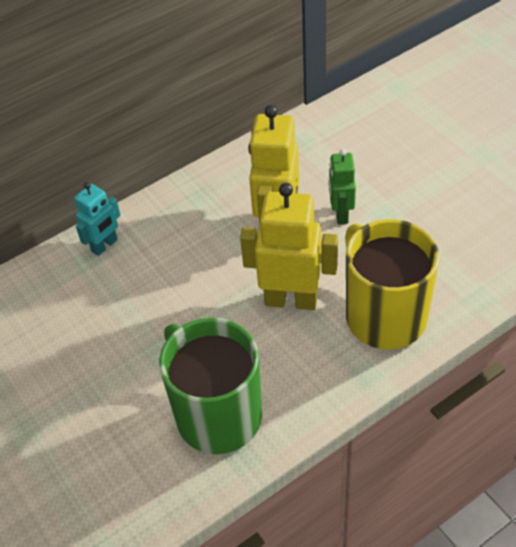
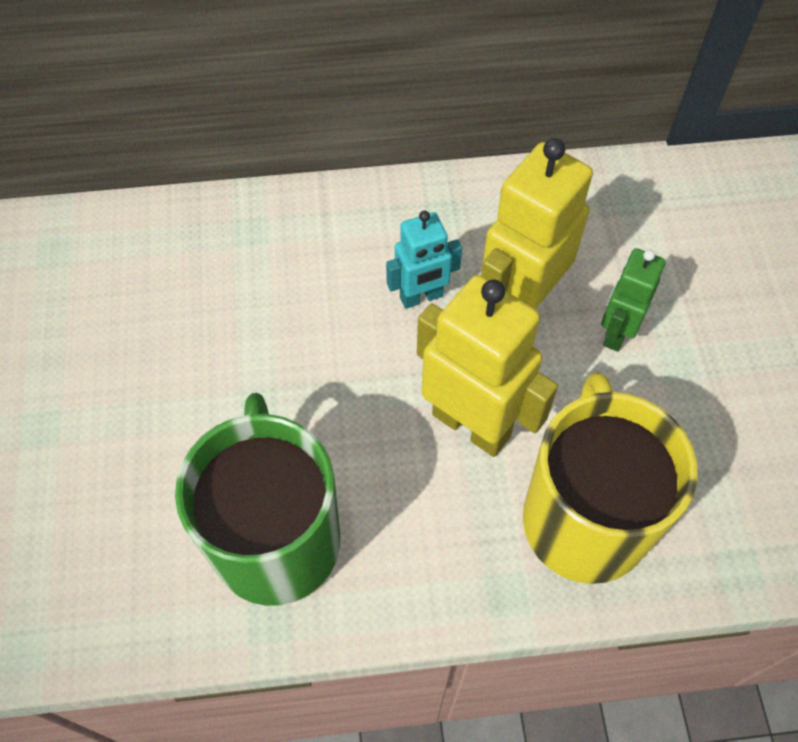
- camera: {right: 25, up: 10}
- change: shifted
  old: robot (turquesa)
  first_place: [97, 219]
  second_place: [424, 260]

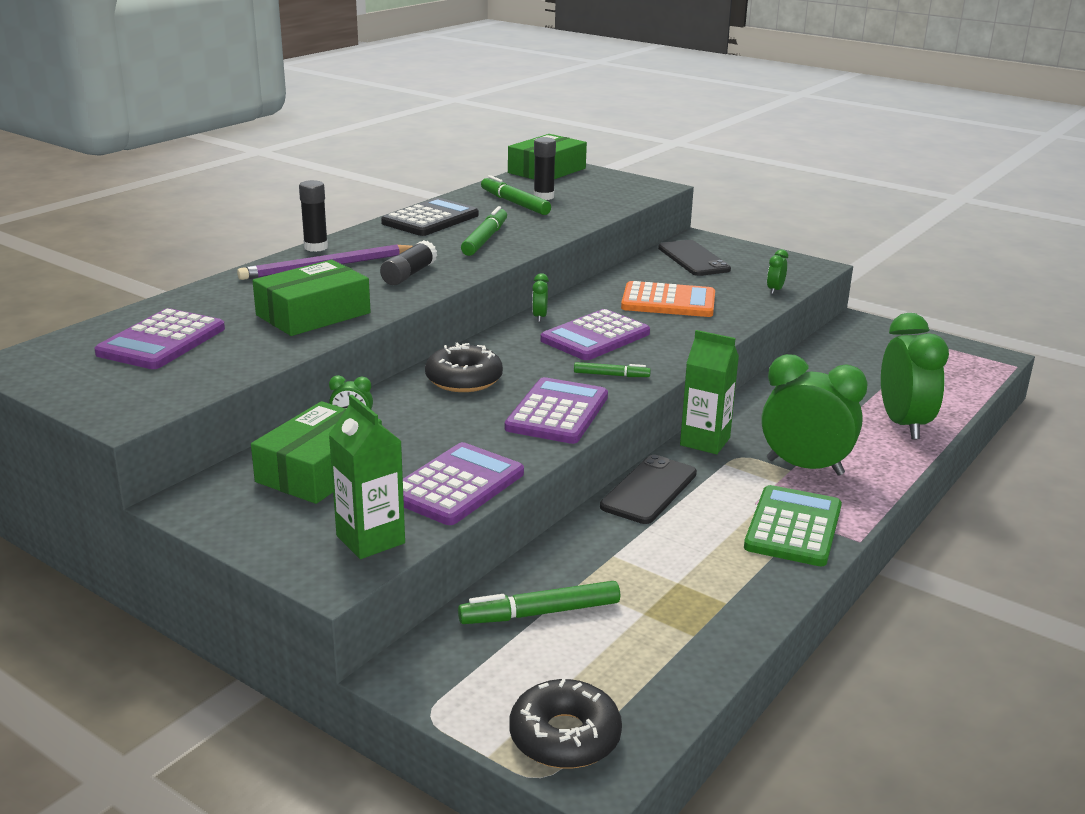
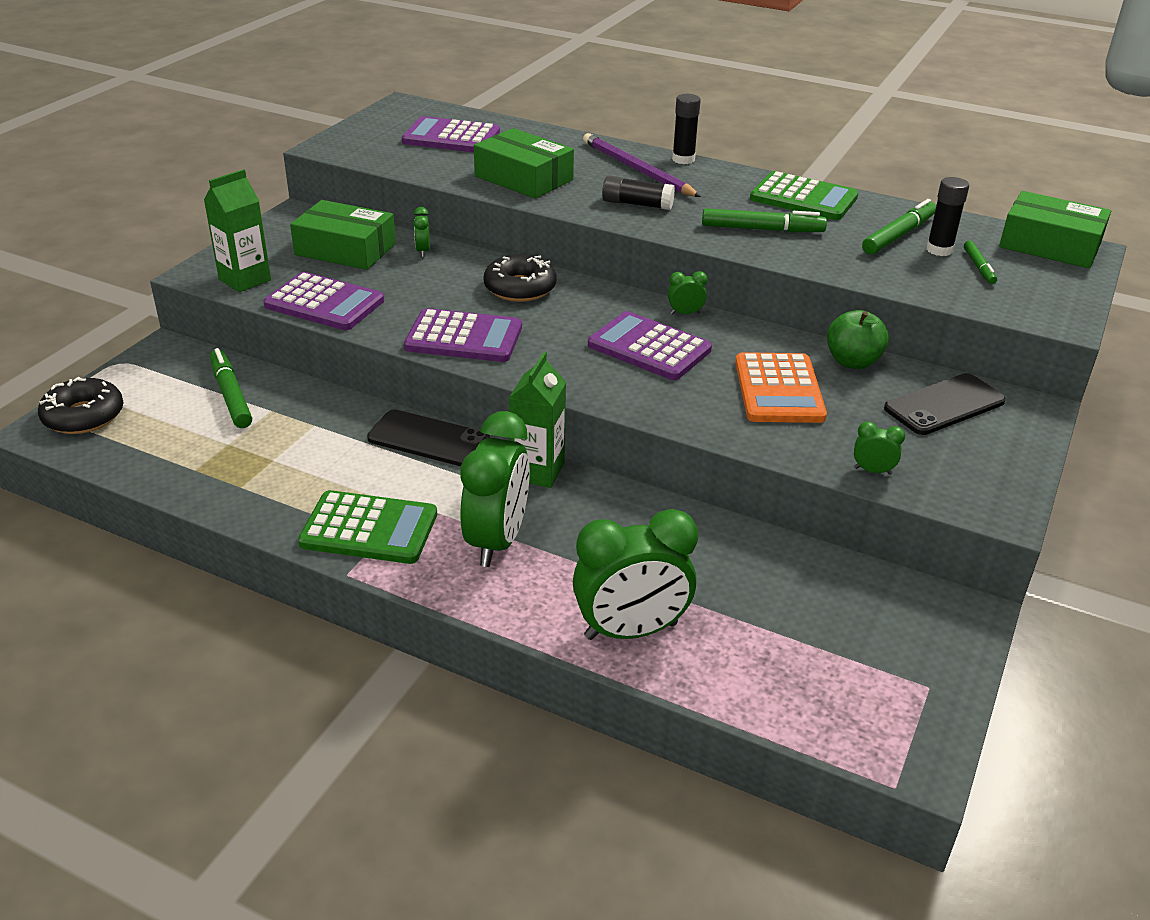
- camera: {right: 80, up: 10}
- change: repainted
  old: calculadora (negro)
  new: calculadora (verde)
  first_place: [430, 217]
  second_place: [804, 195]
- change: shifted
  old: rotulador (verde)
  first_place: [612, 369]
  second_place: [980, 262]
- change: new
  new: manzana (verde)
  second_place: [858, 339]

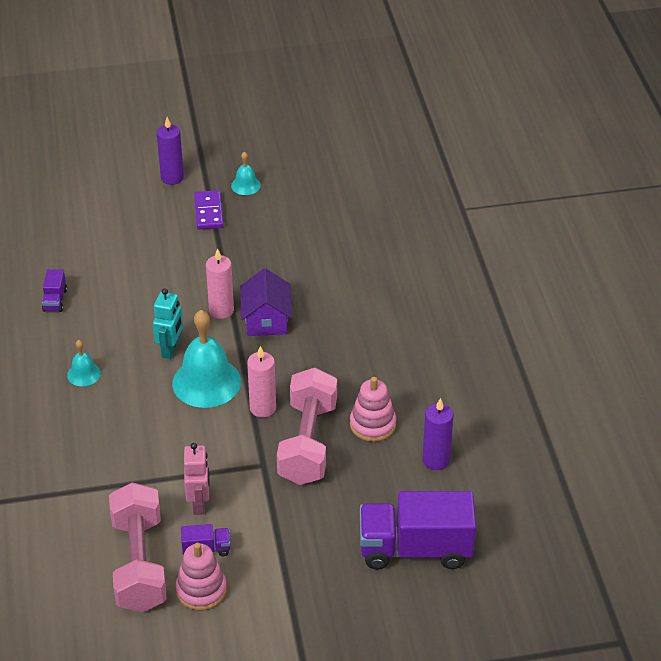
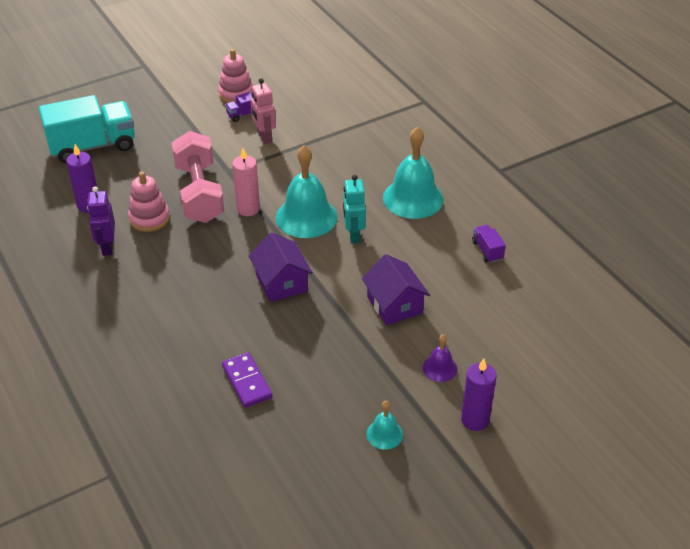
- camera: {right: 160, up: 0}
- change: scaled
  old: campana (turquesa)
  first_place: [84, 363]
  second_place: [413, 173]
  factor: 2.05
- change: gone
  old: mancuerna (rosa)
  first_place: [138, 547]
- change: shifted
  old: ficha de dominó (morado)
  first_place: [208, 210]
  second_place: [247, 380]
- change: gone
  old: vela (rosa)
  first_place: [220, 283]
- change: repainted
  old: camión (morado)
  new: camión (turquesa)
  first_place: [418, 530]
  second_place: [87, 129]
- change: new
  new: robot (morado)
  second_place: [101, 221]
- change: new
  new: casa (morado)
  second_place: [396, 289]
- change: new
  new: campana (morado)
  second_place: [440, 358]

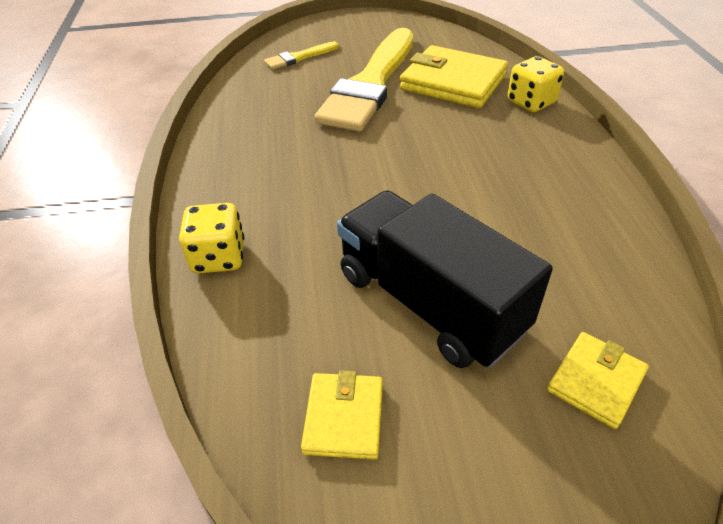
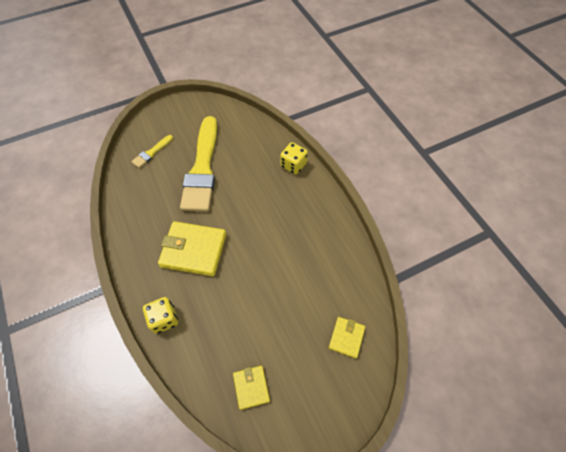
- camera: {right: -20, up: 15}
- change: gone
  old: camión (negro)
  first_place: [445, 279]
- change: shifted
  old: cartera (amarillo)
  first_place: [454, 76]
  second_place: [192, 249]

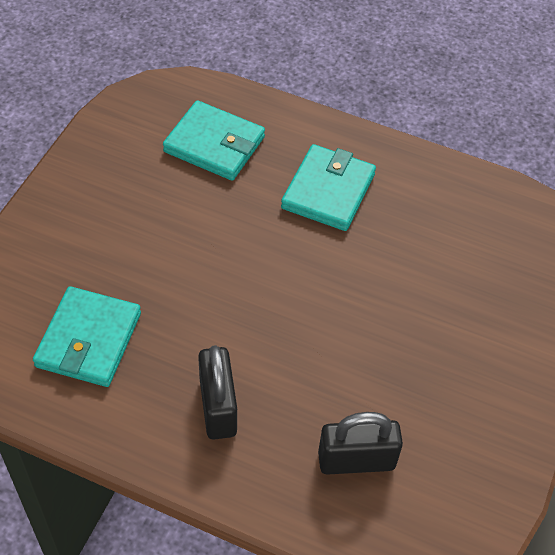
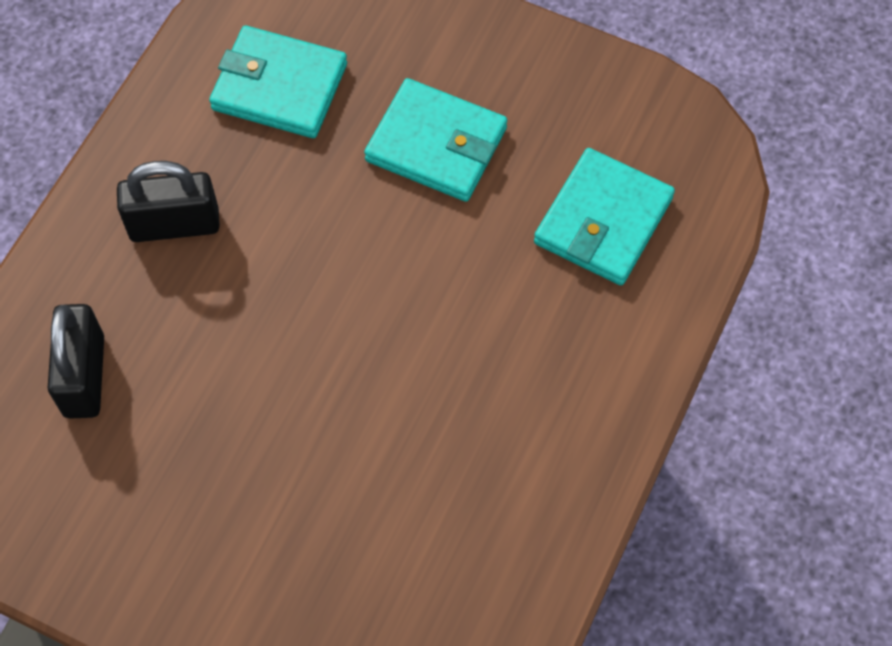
- camera: {right: 95, up: 10}
- change: shifted
  old: cartera (turquesa)
  first_place: [328, 187]
  second_place: [435, 140]

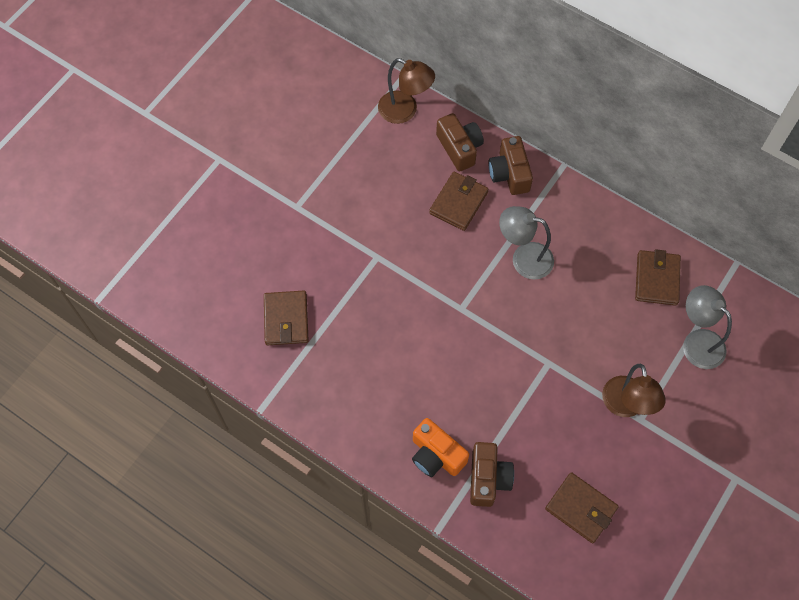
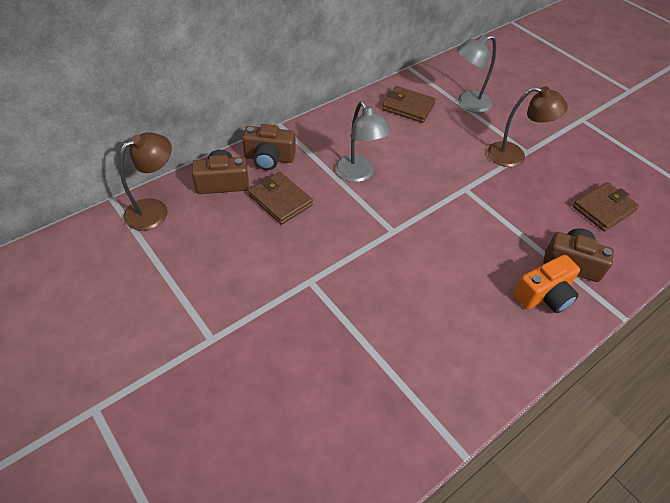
- camera: {right: -75, up: -15}
- change: gone
  old: cartera (marrón)
  first_place: [286, 317]
- change: rotated
  old: lámpara (gris)
  first_place: [526, 243]
  second_place: [363, 141]
  degrees: -60

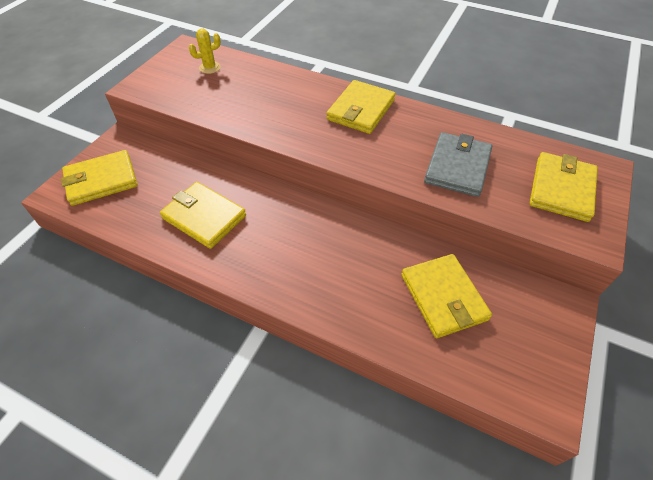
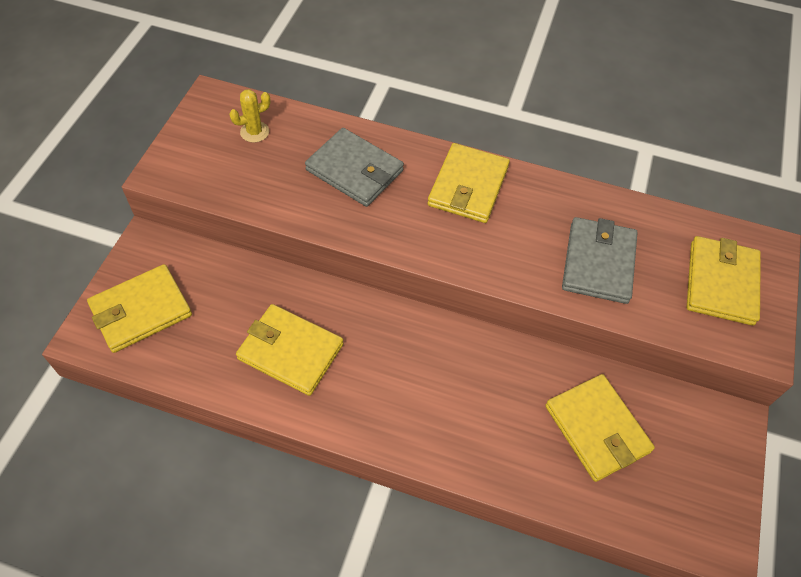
- camera: {right: -10, up: 5}
- change: new
  new: cartera (gris)
  second_place: [354, 167]

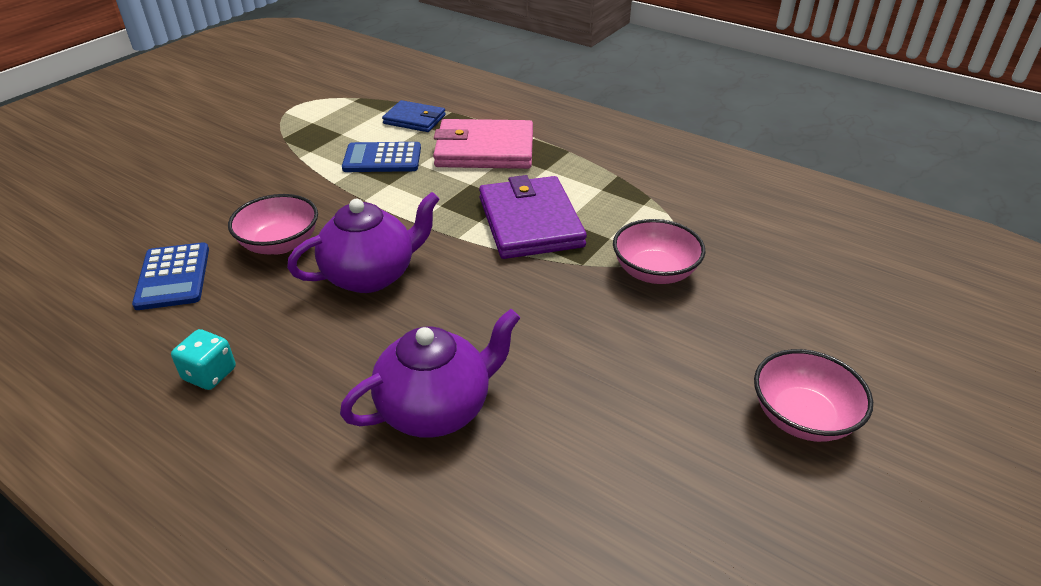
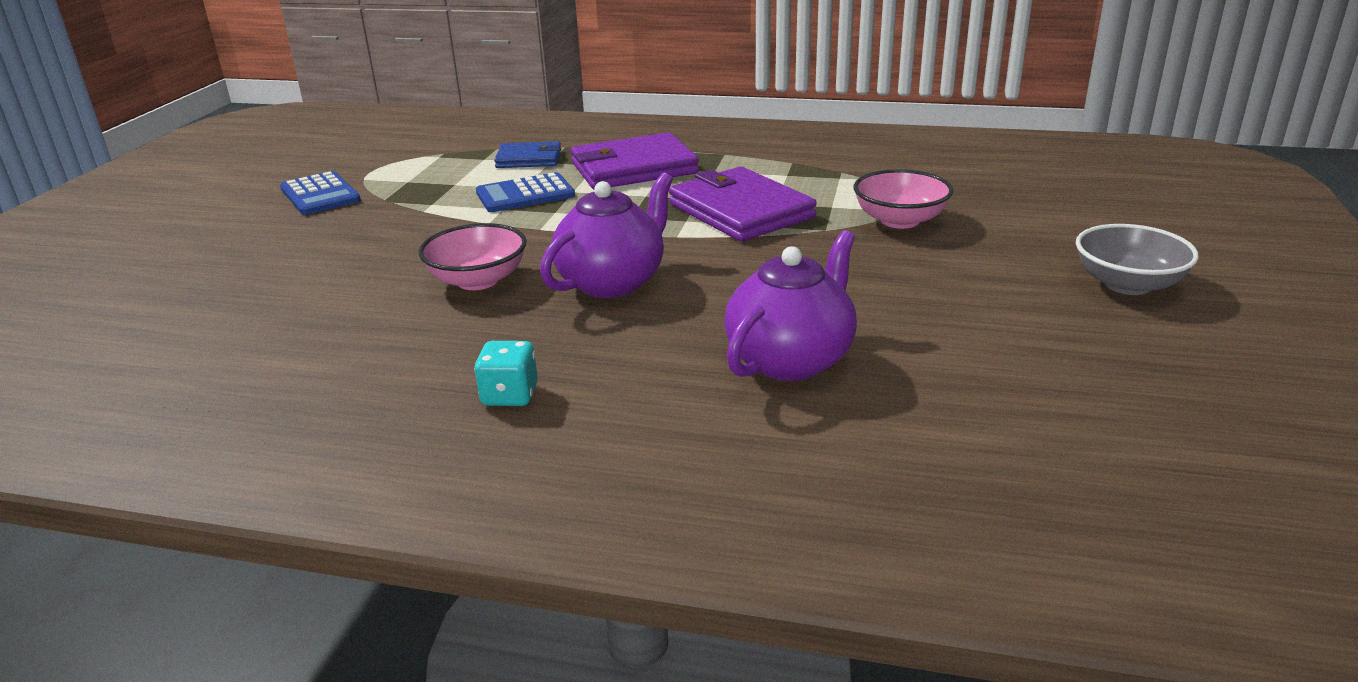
- camera: {right: -20, up: -10}
- change: shifted
  old: calculadora (azul)
  first_place: [170, 276]
  second_place: [320, 193]
- change: repainted
  old: cartera (rosa)
  new: cartera (morado)
  first_place: [483, 144]
  second_place: [635, 160]
- change: repainted
  old: cuenco (rosa)
  new: cuenco (gris)
  first_place: [813, 395]
  second_place: [1137, 259]

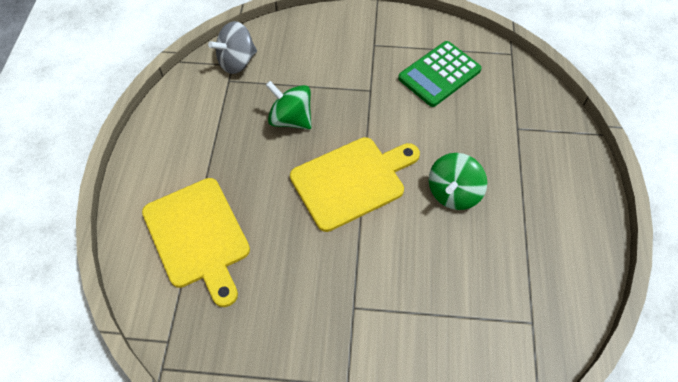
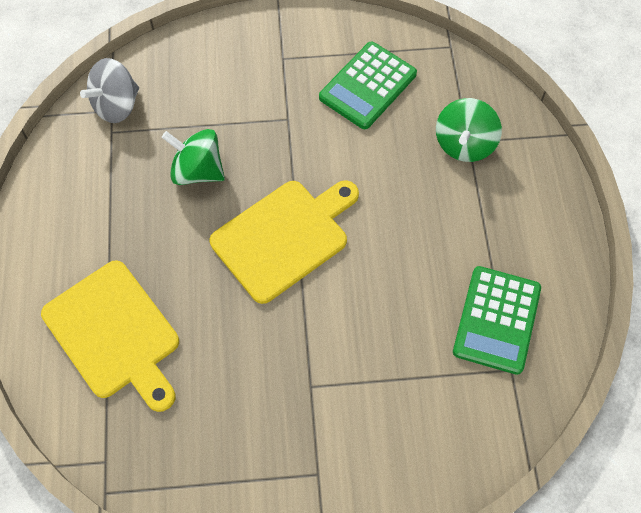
- camera: {right: -10, up: 5}
- change: shifted
  old: peonza (verde)
  first_place: [458, 181]
  second_place: [469, 130]
- change: new
  new: calculadora (verde)
  second_place: [497, 320]

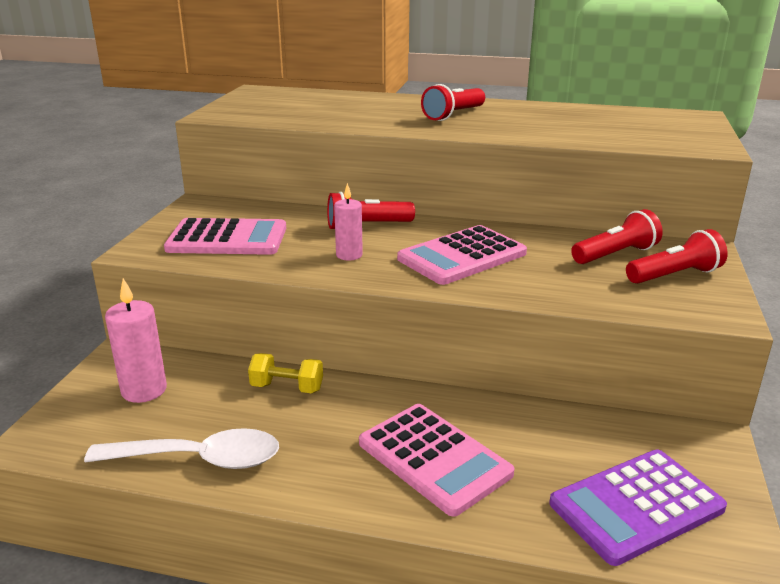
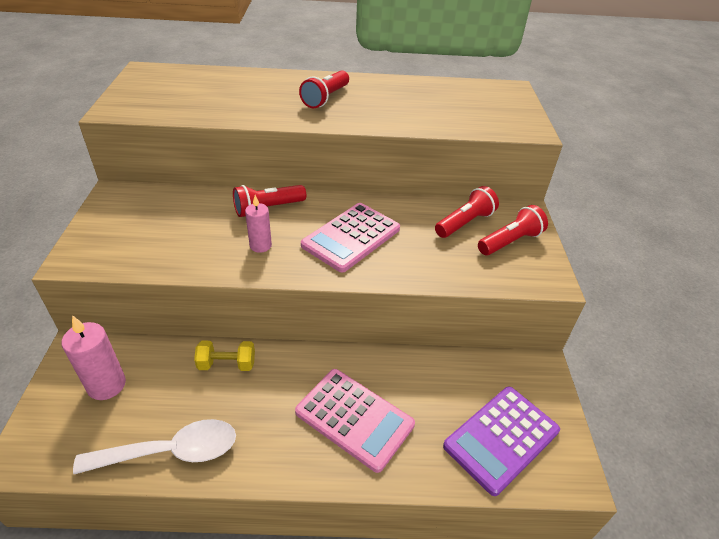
- camera: {right: -15, up: 15}
- change: gone
  old: calculadora (rosa)
  first_place: [225, 236]

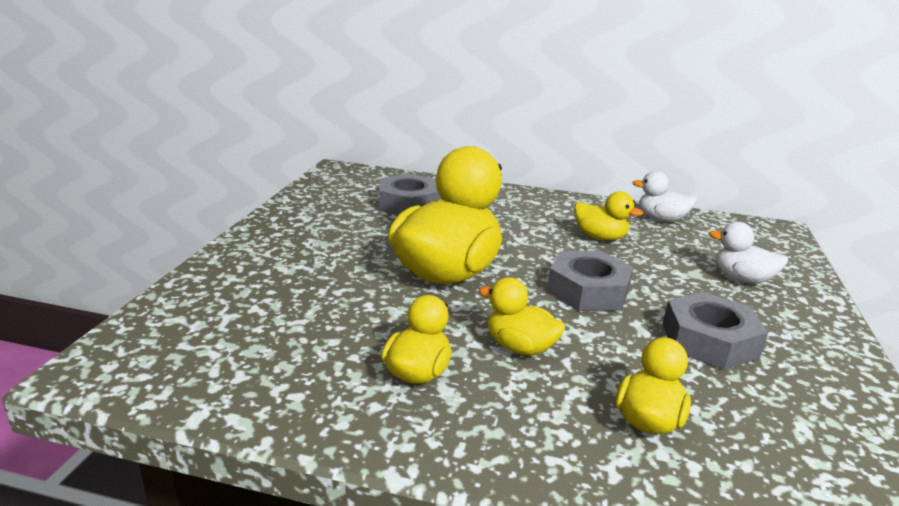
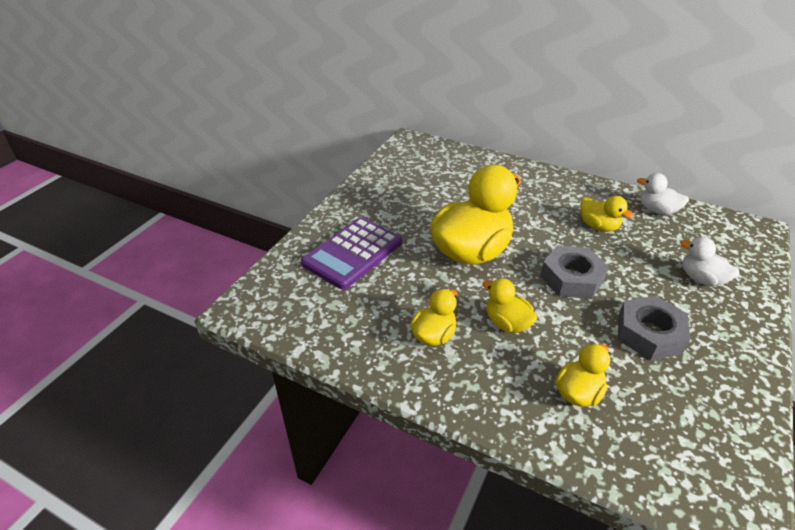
- camera: {right: 15, up: 15}
- change: gone
  old: tuerca (gris)
  first_place: [410, 194]
- change: new
  new: calculadora (morado)
  second_place: [351, 253]

